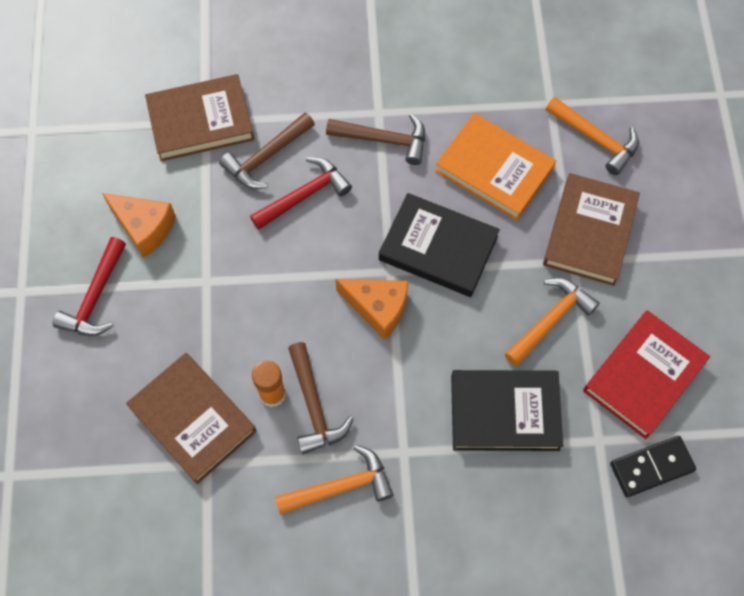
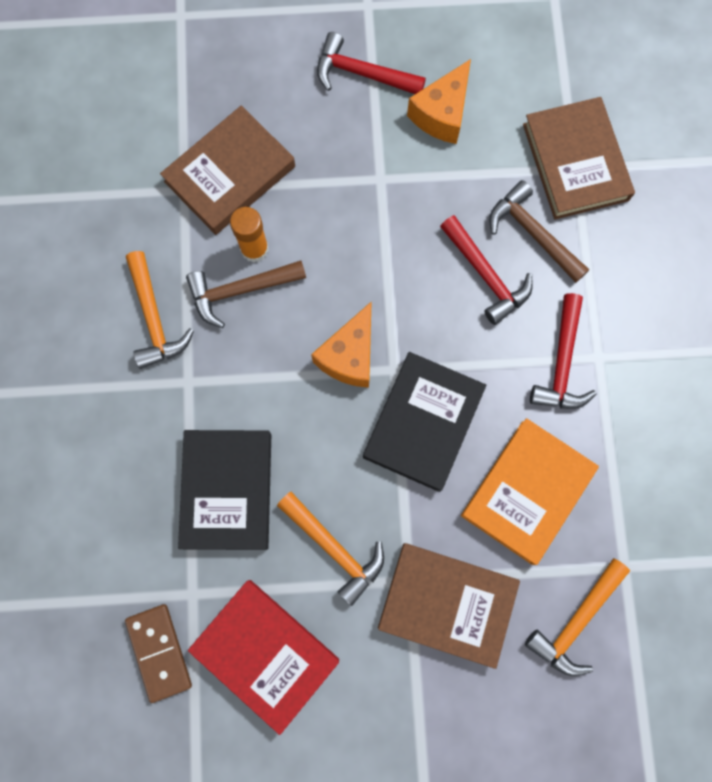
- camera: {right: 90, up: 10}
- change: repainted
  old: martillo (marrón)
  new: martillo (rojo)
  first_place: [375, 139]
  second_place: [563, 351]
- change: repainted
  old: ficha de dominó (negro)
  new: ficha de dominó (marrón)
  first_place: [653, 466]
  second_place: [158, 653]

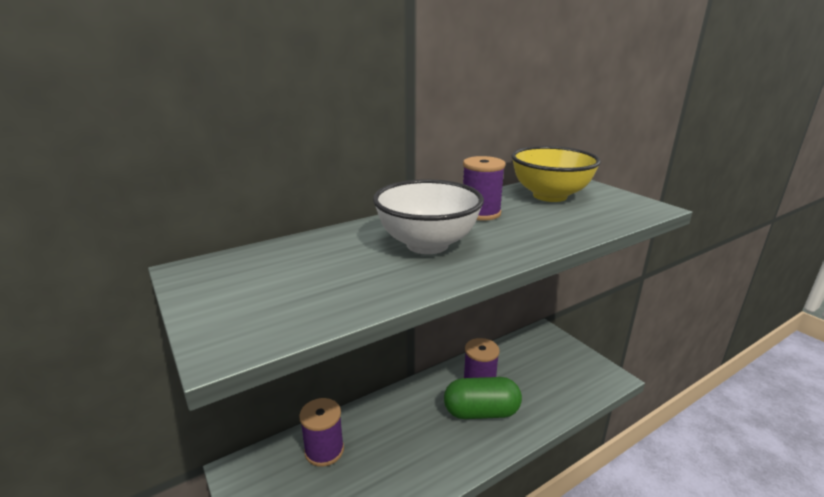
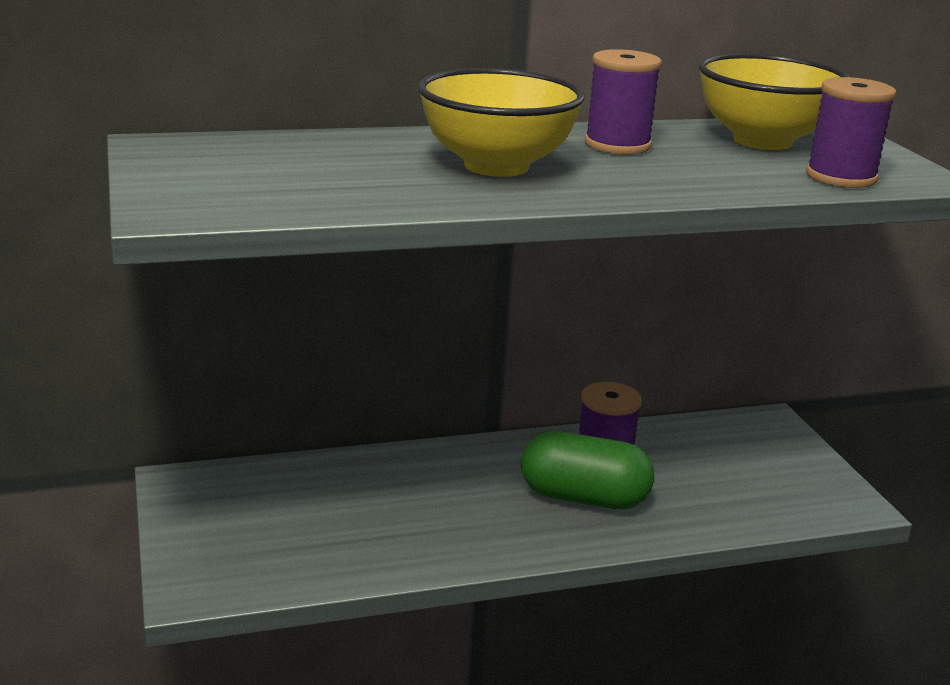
- camera: {right: 15, up: 0}
- change: shifted
  old: carrete (morado)
  first_place: [321, 432]
  second_place: [851, 132]
- change: repainted
  old: cuenco (blanco)
  new: cuenco (amarillo)
  first_place: [428, 216]
  second_place: [501, 122]

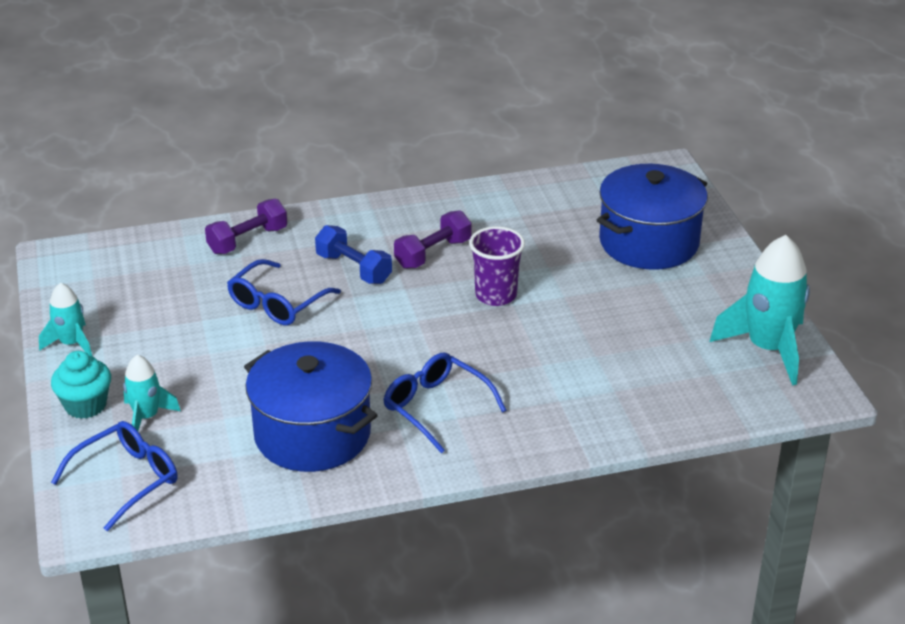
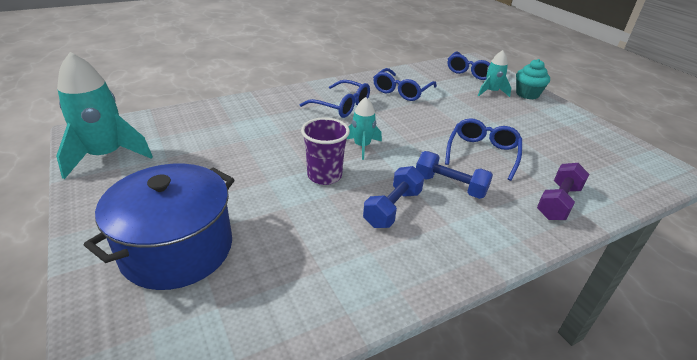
- camera: {right: 165, up: 0}
- change: shifted
  old: cohete (turquesa)
  first_place: [66, 320]
  second_place: [364, 128]
- change: swapped
  old: olla (azul)
  new: gafas (azul)
  first_place: [311, 406]
  second_place: [405, 84]
- change: repainted
  old: mancuerna (morado)
  new: mancuerna (azul)
  first_place: [432, 239]
  second_place: [393, 197]

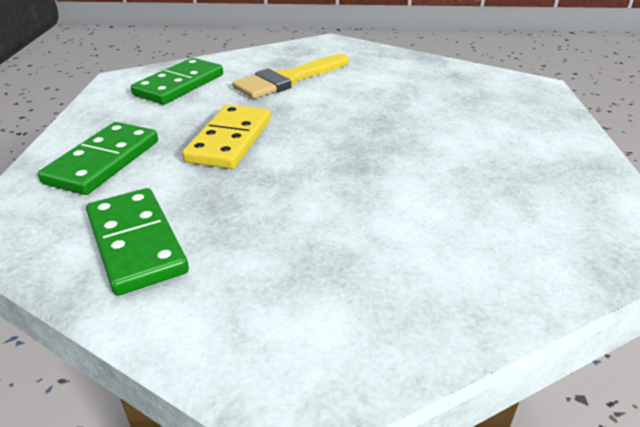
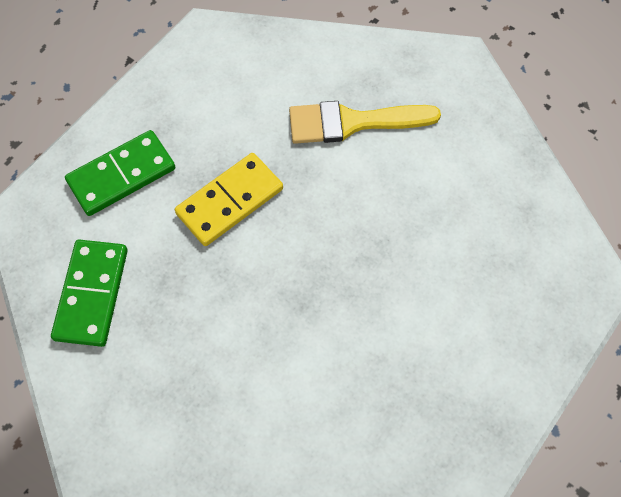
- camera: {right: 35, up: 30}
- change: gone
  old: ficha de dominó (verde)
  first_place: [177, 81]

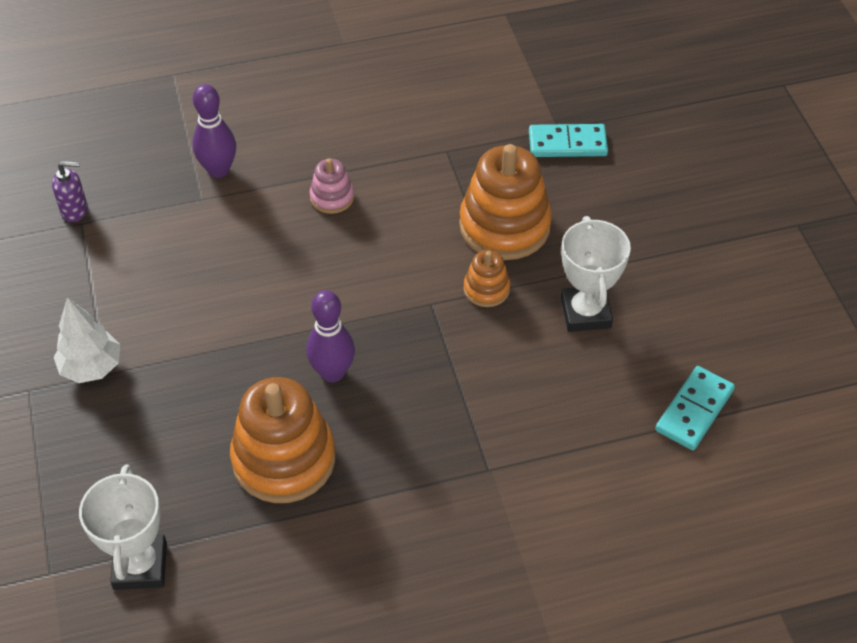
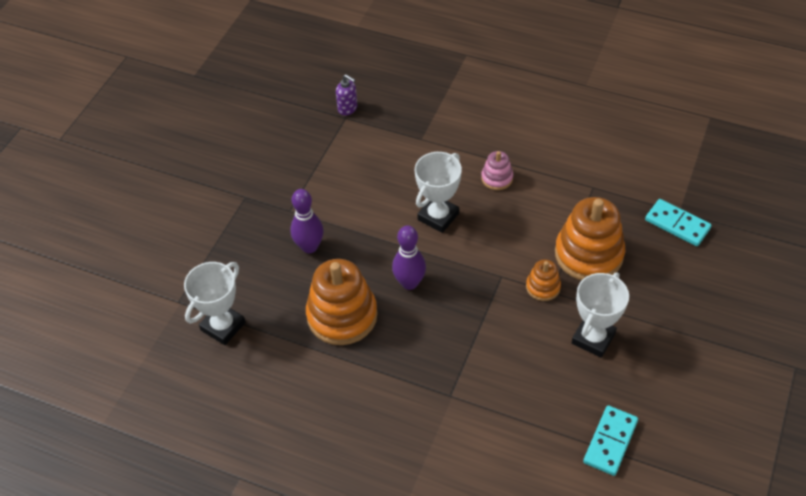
- camera: {right: 40, up: 0}
- change: gone
  old: árbol (blanco)
  first_place: [87, 340]
- change: shifted
  old: bolo (morado)
  first_place: [214, 131]
  second_place: [307, 221]
- change: rotated
  old: ficha de dominó (turquesa)
  first_place: [695, 408]
  second_place: [610, 440]
  degrees: -45
- change: new
  new: trofeo (blanco)
  second_place: [438, 192]

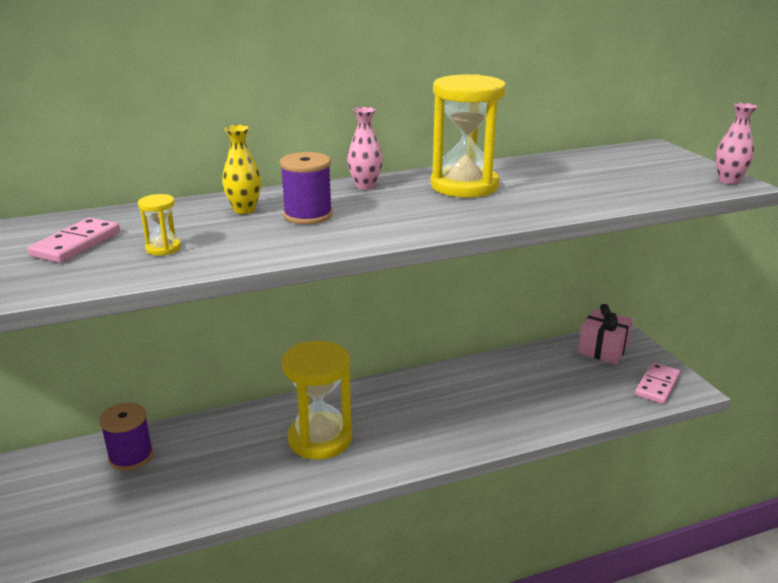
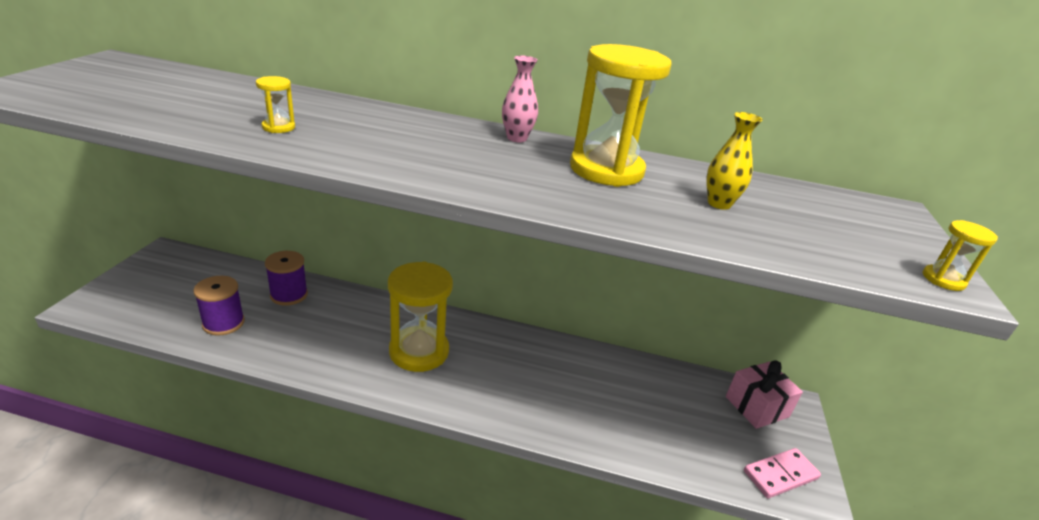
- camera: {right: 30, up: 5}
- change: gone
  old: ficha de dominó (rosa)
  first_place: [74, 240]
- change: shifted
  old: florero (amarillo)
  first_place: [241, 169]
  second_place: [734, 161]
- change: shifted
  old: carrete (morado)
  first_place: [306, 188]
  second_place: [219, 306]
- change: swapped
  old: florero (rosa)
  new: reloj de arena (amarillo)
  first_place: [736, 143]
  second_place: [960, 255]

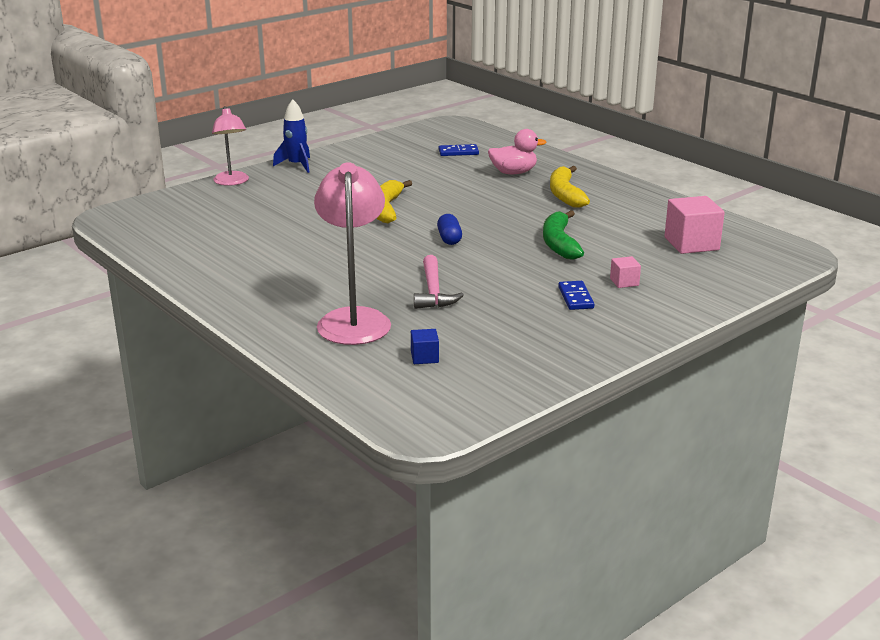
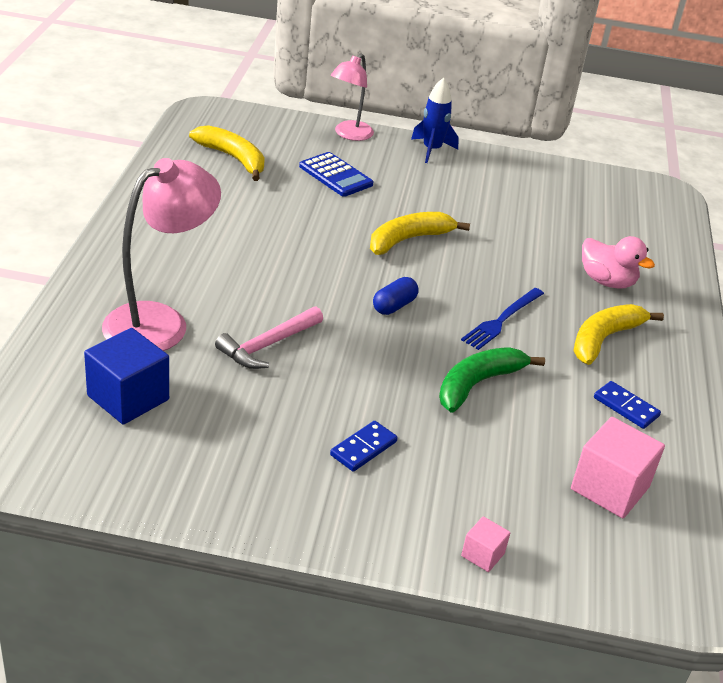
- camera: {right: 45, up: 10}
- change: scaled
  old: cubo (azul)
  first_place: [425, 346]
  second_place: [126, 376]
  factor: 1.99
- change: shifted
  old: ficha de dominó (azul)
  first_place: [459, 150]
  second_place: [627, 405]
- change: shifted
  old: cubo (rosa)
  first_place: [625, 272]
  second_place: [485, 544]
- change: new
  new: plátano (amarillo)
  second_place: [227, 153]
- change: new
  new: calculadora (azul)
  second_place: [336, 174]
- change: new
  new: tenedor (azul)
  second_place: [502, 319]

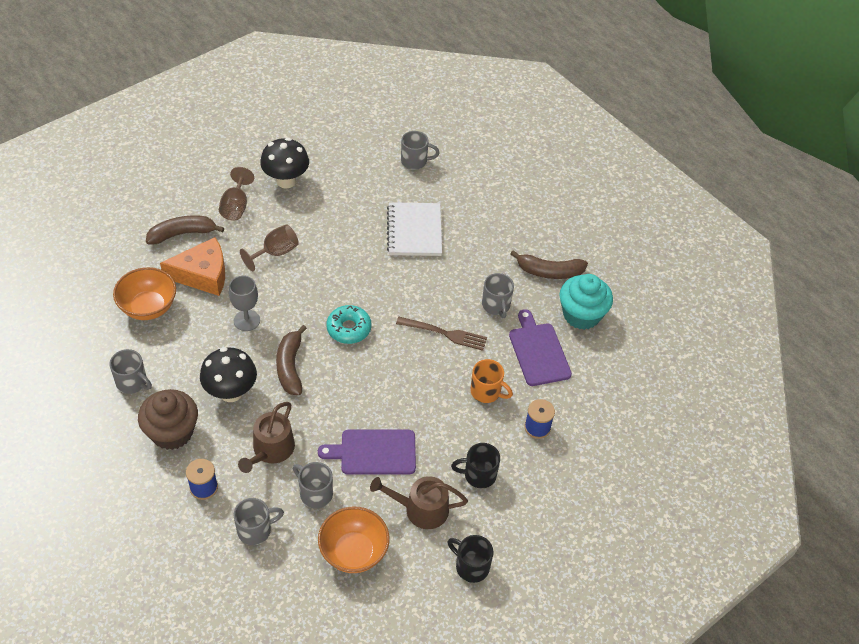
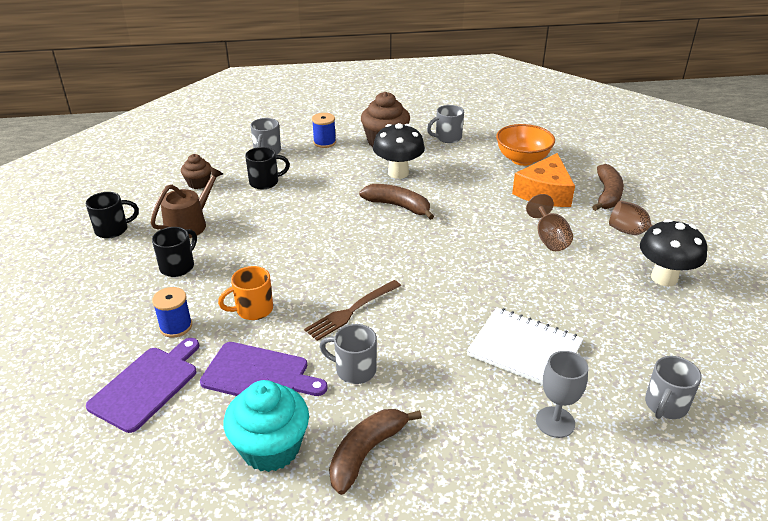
- camera: {right: 125, up: -15}
- change: shifted
  old: copa (gris)
  first_place: [244, 303]
  second_place: [562, 394]
- change: gone
  old: regadera (marrón)
  first_place: [266, 437]
- change: repainted
  old: taza (gris)
  new: taza (negro)
  first_place: [313, 485]
  second_place: [267, 168]
- change: shifted
  old: tabla de cortar (morado)
  first_place: [367, 452]
  second_place: [142, 385]
- change: swapped
  old: cuenco (naranja)
  new: magdalena (marrón)
  first_place: [354, 539]
  second_place: [196, 171]
- change: gone
  old: rosquilla (turquesa)
  first_place: [349, 324]

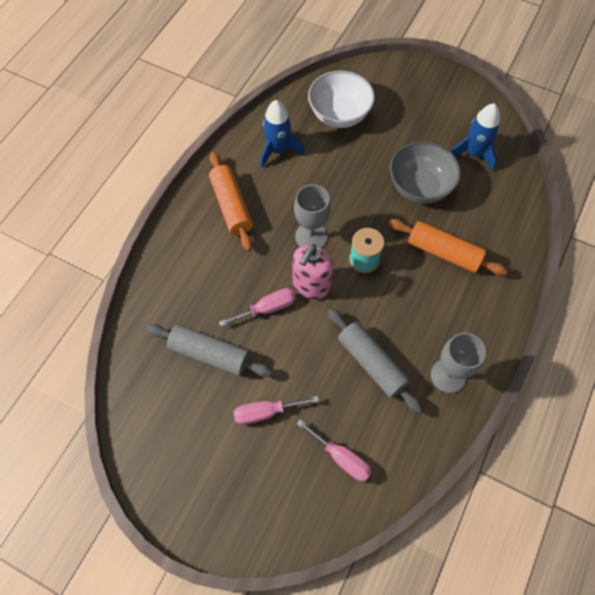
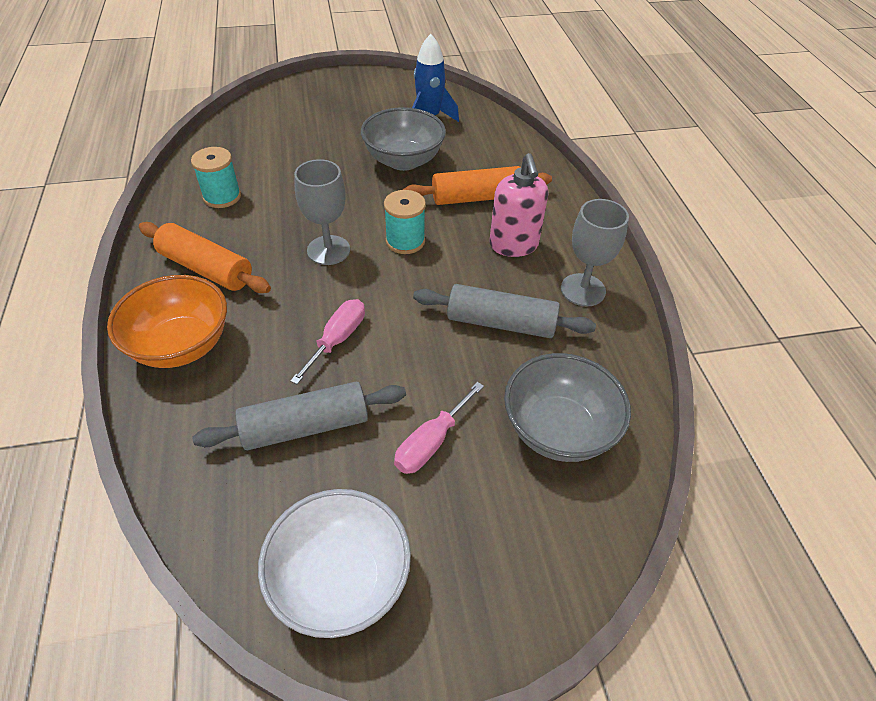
- camera: {right: -40, up: -15}
- change: swapped
  old: cohete (azul)
  new: carrete (turquesa)
  first_place: [282, 134]
  second_place: [216, 177]
- change: shifted
  old: dispensador de jabón (rosa)
  first_place: [312, 271]
  second_place: [518, 205]
- change: swapped
  old: destornillador (rosa)
  new: cuenco (gris)
  first_place: [334, 451]
  second_place: [567, 407]
- change: shifted
  old: cuenco (blanco)
  first_place: [341, 99]
  second_place: [334, 563]
- change: new
  new: cuenco (naranja)
  second_place: [167, 321]

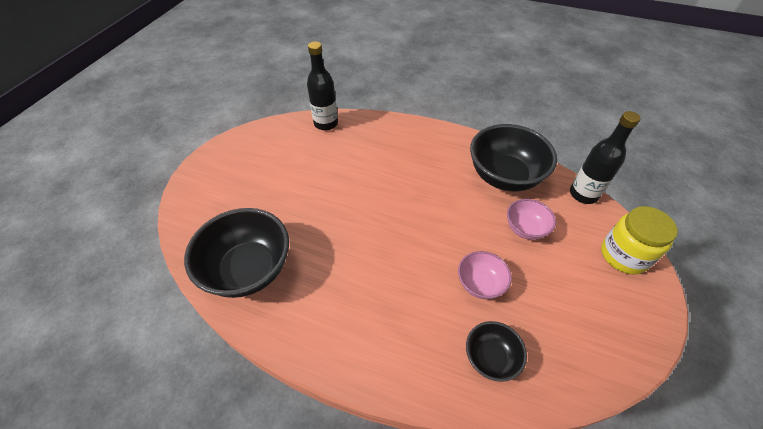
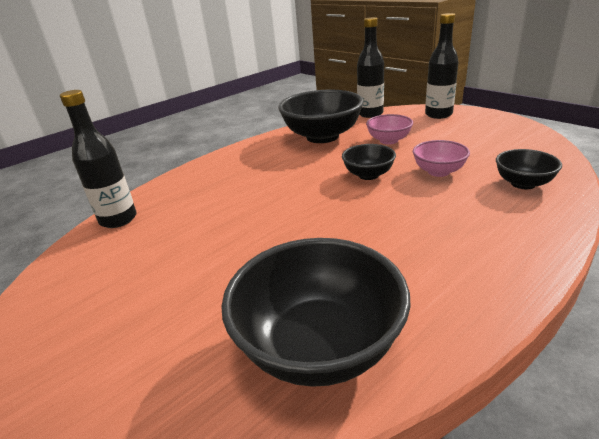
- camera: {right: -60, up: -20}
- change: swapped
  old: tarro (amarillo)
  new: botella (negro)
  first_place: [639, 240]
  second_place: [442, 66]
- change: new
  new: cuenco (negro)
  second_place: [369, 162]

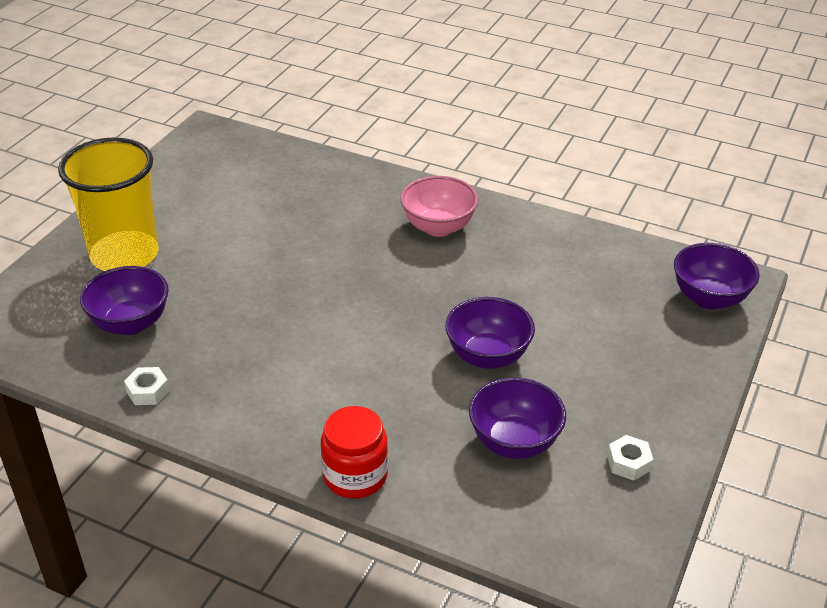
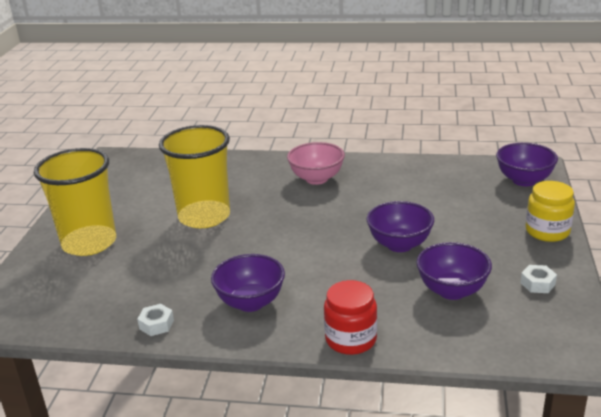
- camera: {right: -15, up: -10}
- change: shifted
  old: cuenco (morado)
  first_place: [124, 300]
  second_place: [248, 283]
- change: new
  new: vaso (amarillo)
  second_place: [194, 176]
- change: new
  new: tarro (amarillo)
  second_place: [550, 211]

